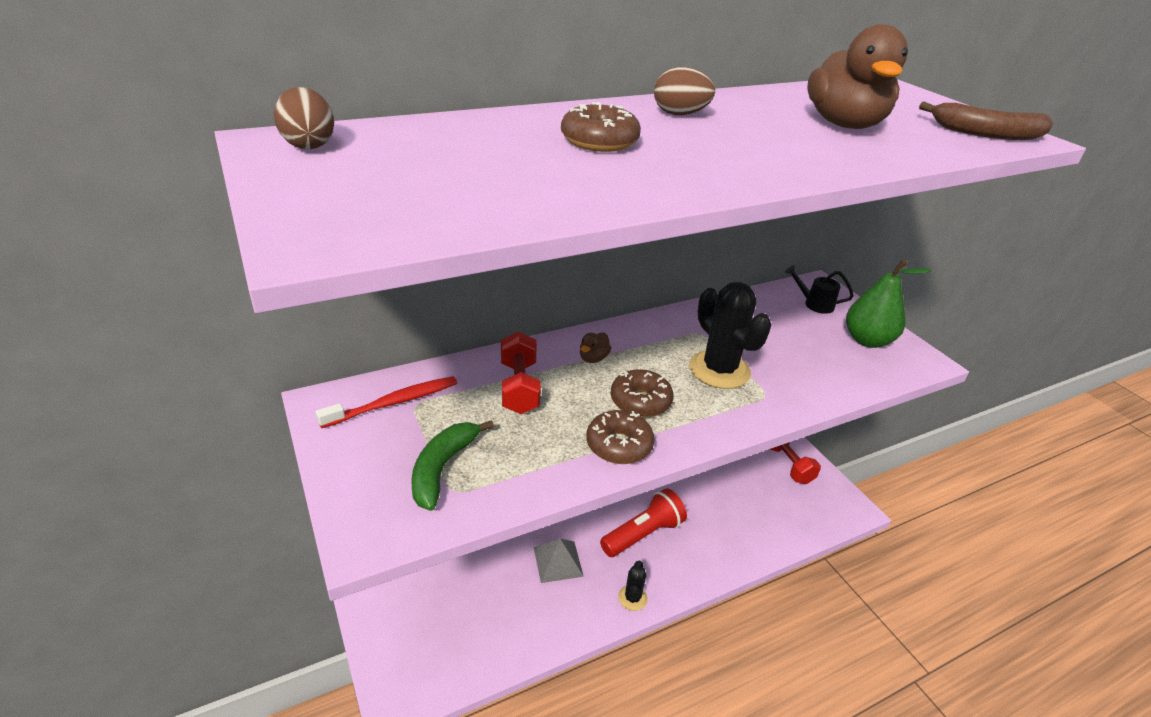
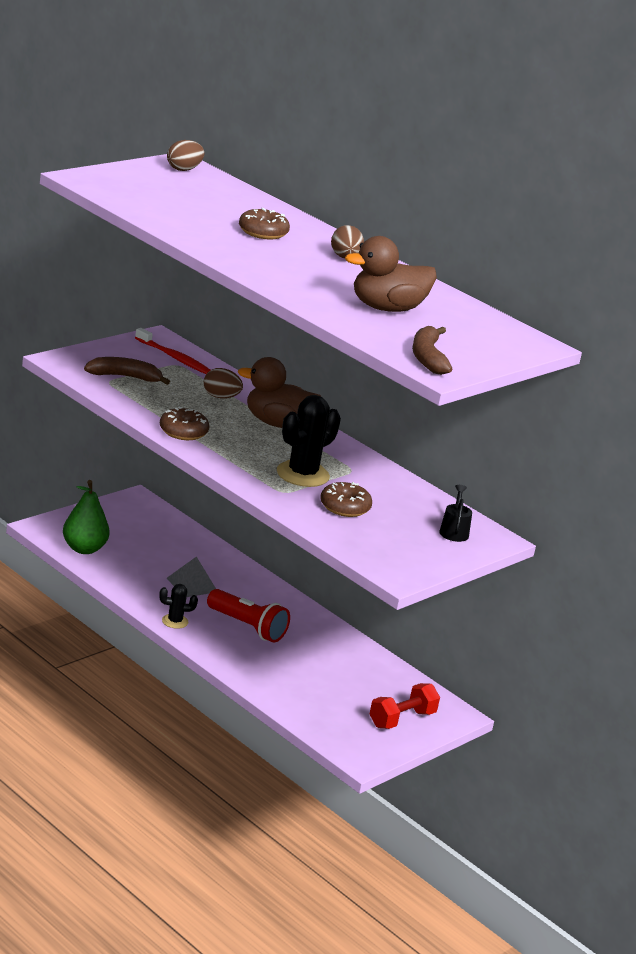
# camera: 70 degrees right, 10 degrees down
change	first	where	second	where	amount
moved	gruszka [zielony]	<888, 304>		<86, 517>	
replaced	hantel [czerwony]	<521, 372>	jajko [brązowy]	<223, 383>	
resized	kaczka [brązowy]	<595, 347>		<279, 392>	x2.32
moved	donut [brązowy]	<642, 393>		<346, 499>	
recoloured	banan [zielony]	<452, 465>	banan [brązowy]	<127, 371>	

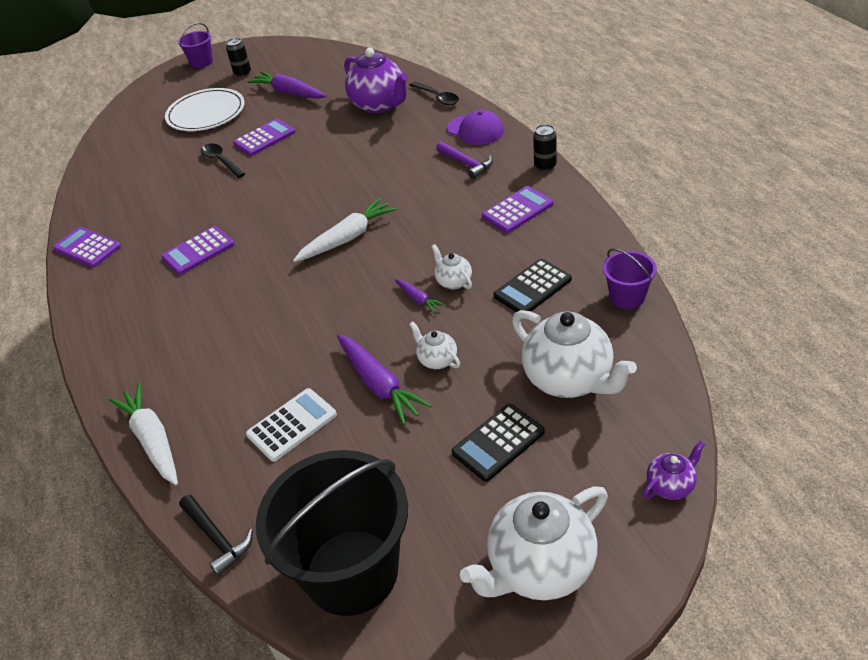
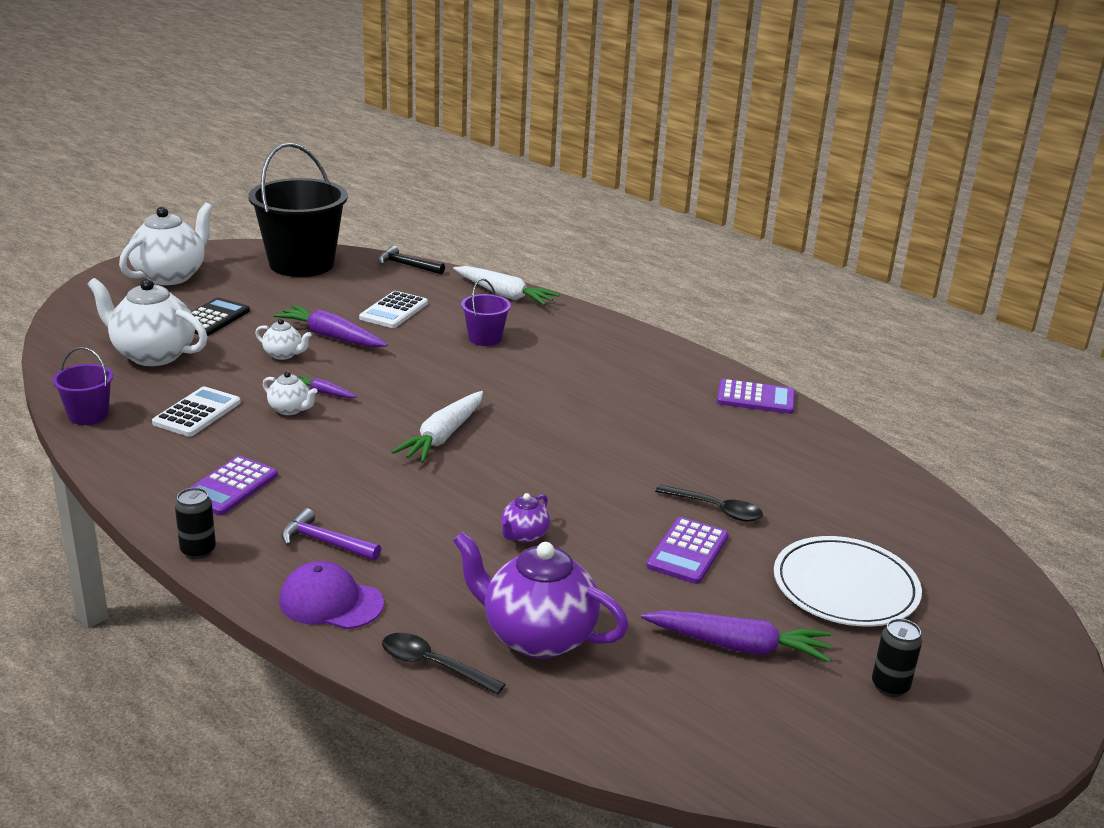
# camera: 150 degrees right, 15 degrees down
change	first	where	second	where	amount
moved	wiadro [fioletowy]	<195, 45>		<486, 312>	
removed	kalkulator [fioletowy]	<198, 250>			
recoloured	kalkulator [czarny]	<532, 285>	kalkulator [biały]	<196, 412>	
moved	imbryk [fioletowy]	<674, 470>		<525, 518>	

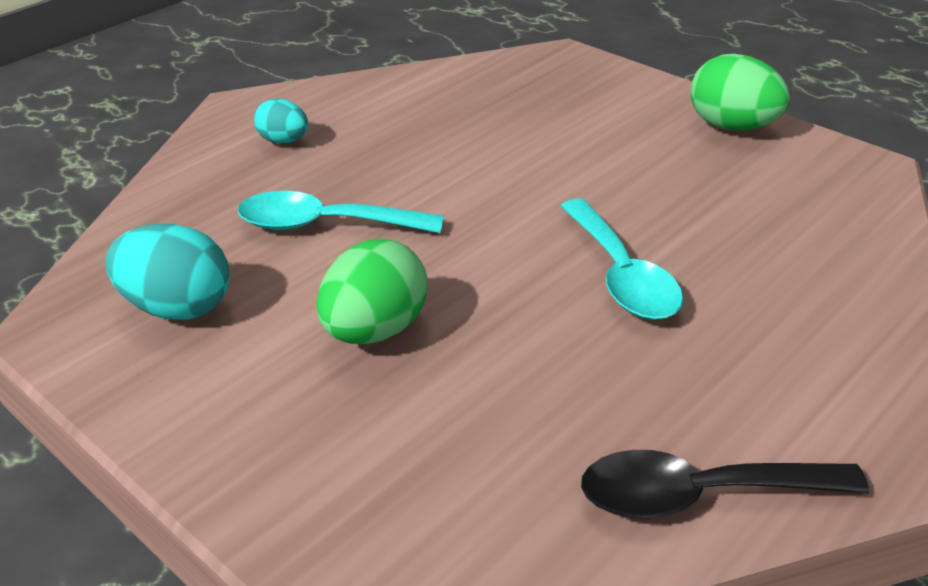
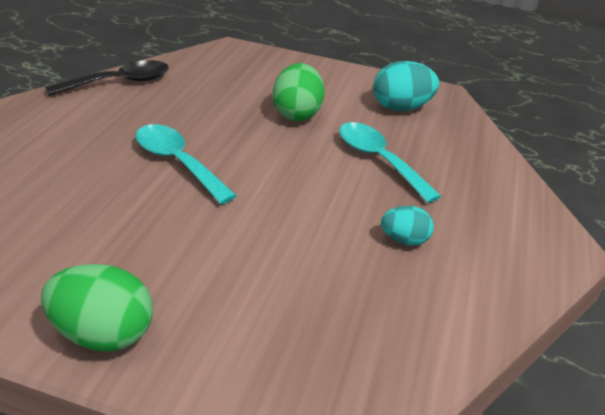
# camera: 150 degrees right, 0 degrees up
change	first	where	second	where	amount
moved	jajko [turkusowy]	<281, 120>		<407, 225>	
turned	łyżka [turkusowy]	<340, 212>		<390, 162>	105 degrees counterclockwise

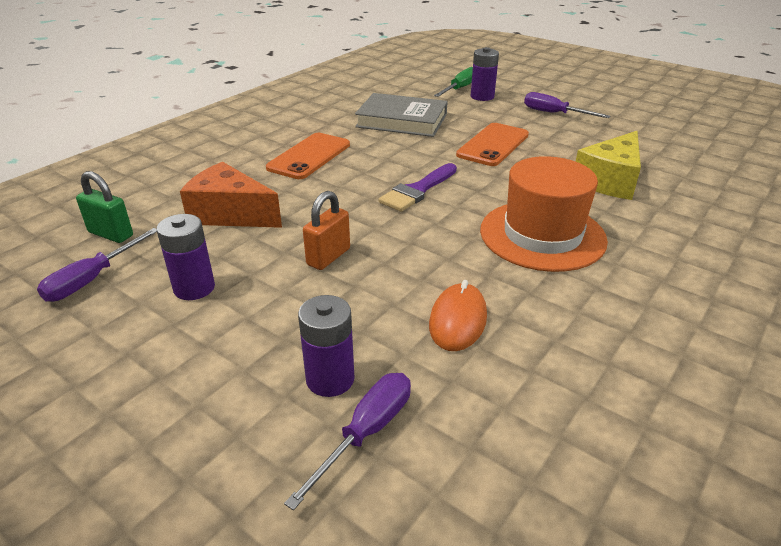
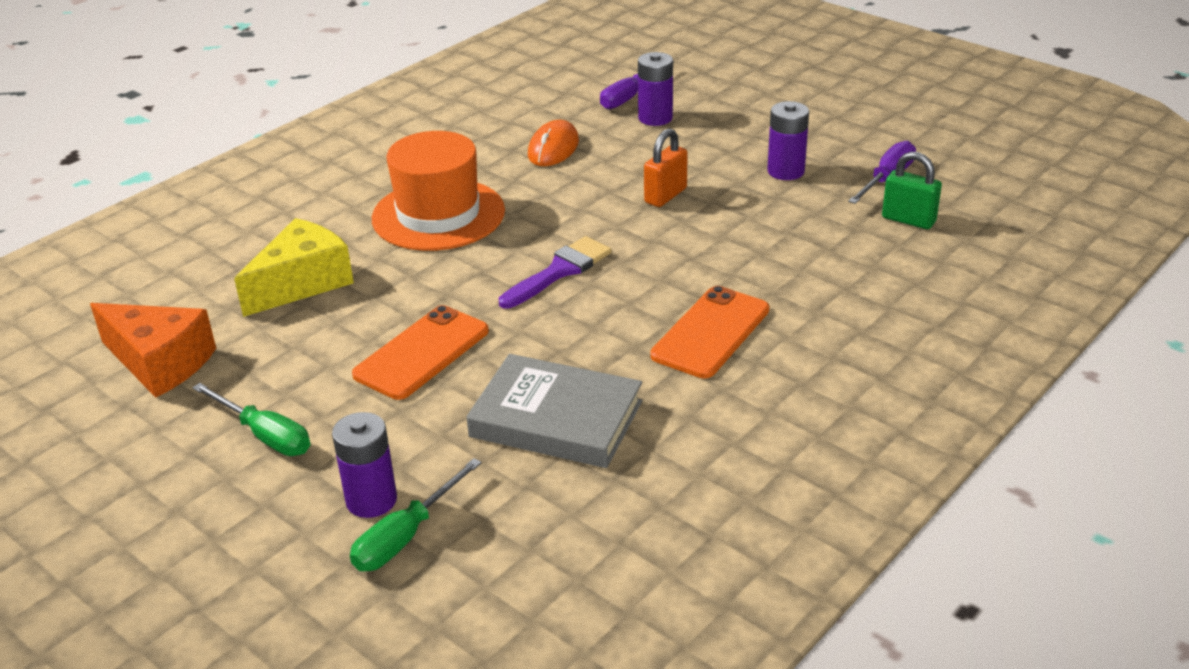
# camera: 175 degrees left, 0 degrees up
change	first	where	second	where	amount
recoloured	śrubokręt [fioletowy]	<567, 105>	śrubokręt [zielony]	<251, 419>	
moved	ser [pomarańczowy]	<231, 195>		<153, 350>	

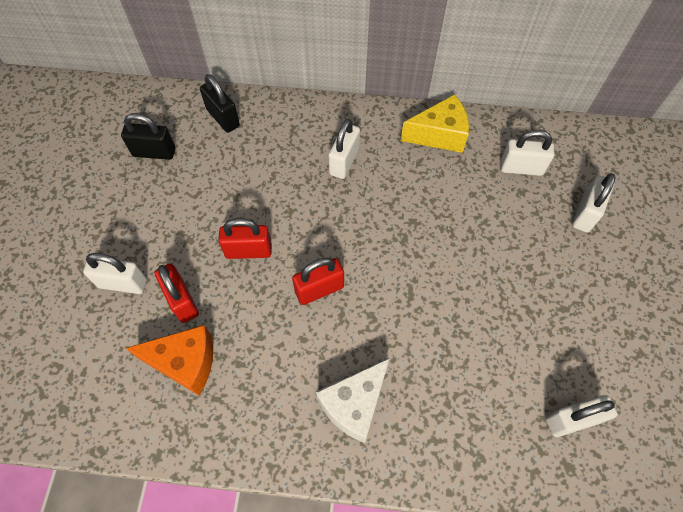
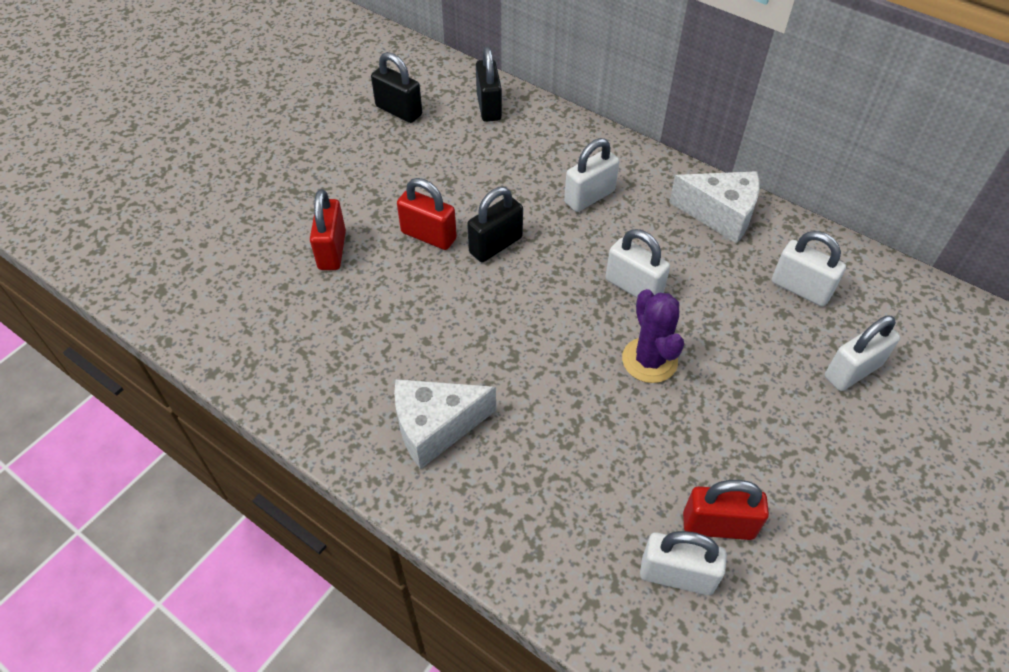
# camera: 30 degrees right, 10 degrees down
change	first	where	second	where	amount
recoloured	ser [żółty]	<435, 123>	ser [biały]	<714, 207>	
moved	kłódka [biały]	<115, 273>		<638, 263>	
moved	kłódka [czerwony]	<318, 281>		<726, 510>	
removed	ser [pomarańczowy]	<169, 360>			
added			kłódka [czarny]	<495, 224>	
added			kaktus [fioletowy]	<653, 336>	

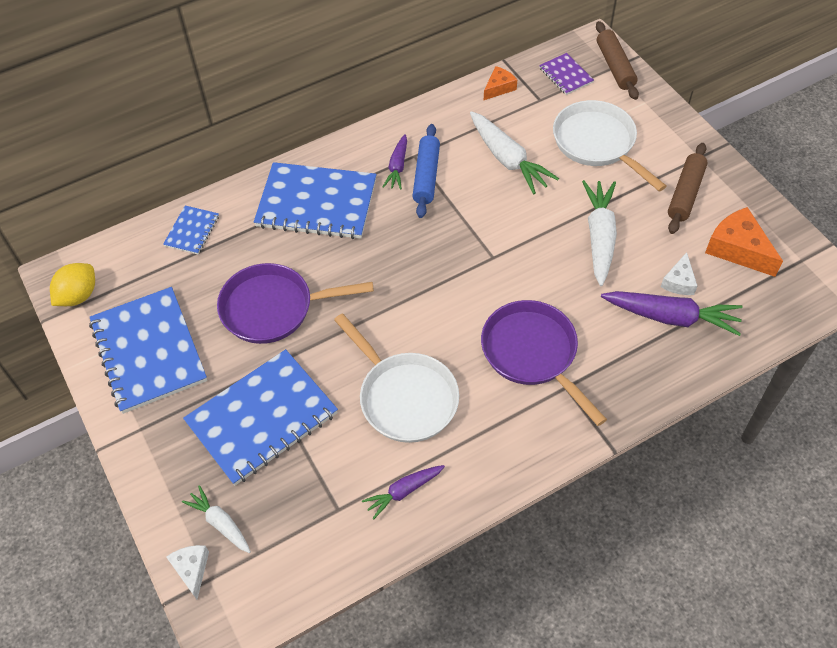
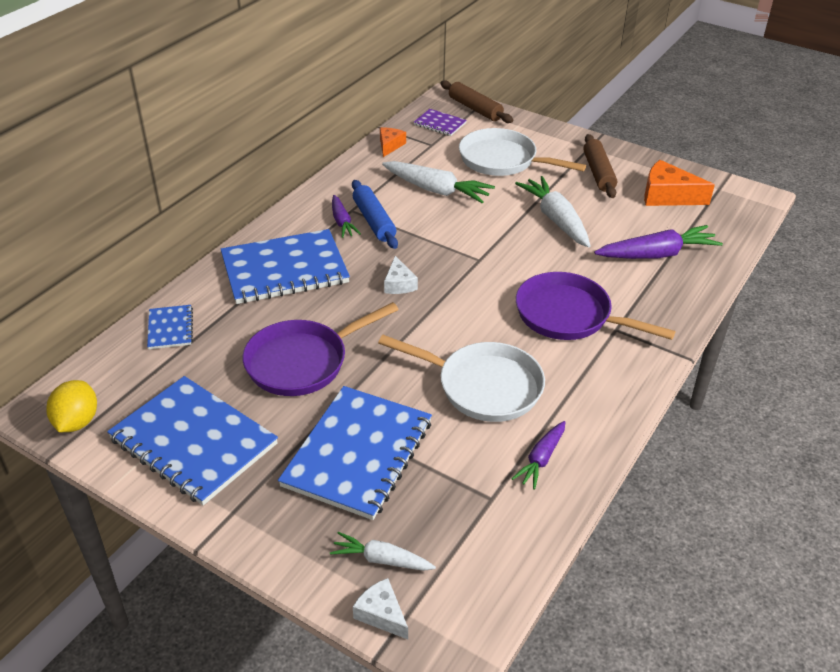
# camera: 30 degrees left, 15 degrees down
change	first	where	second	where	amount
moved	ser [biały]	<679, 273>		<401, 275>	

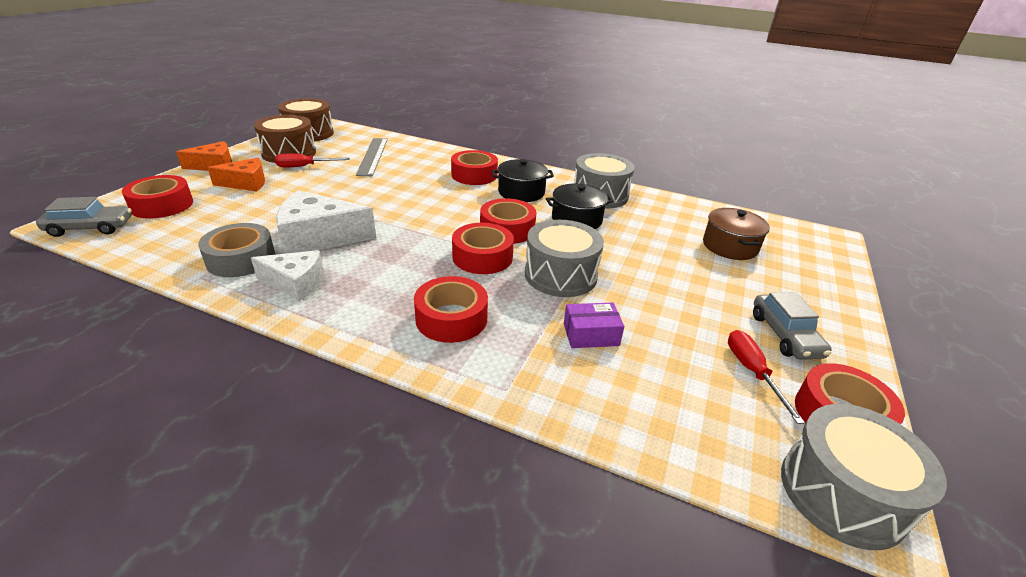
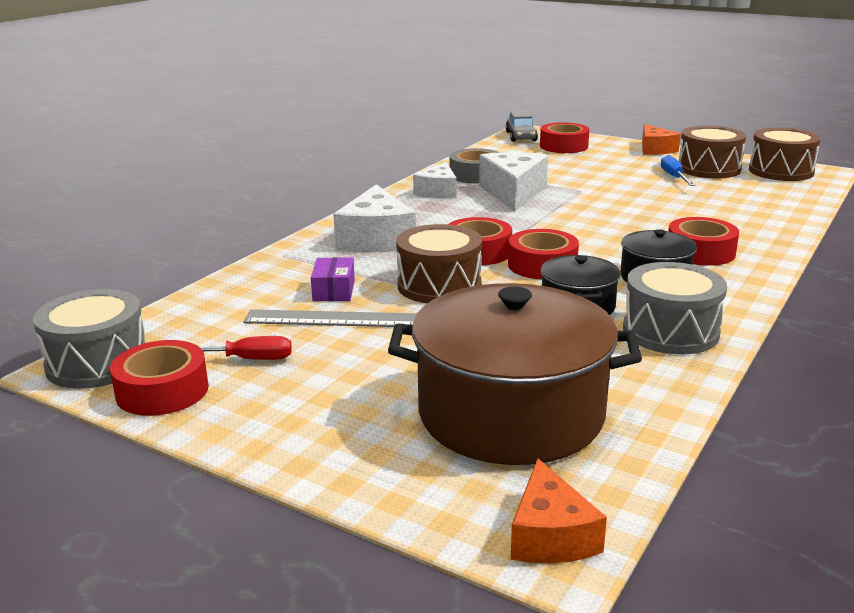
# camera: 100 degrees right, 10 degrees down
change	first	where	second	where	amount
moved	linijka [szary]	<372, 157>		<330, 318>	
recoloured	śrubokręt [czerwony]	<312, 160>	śrubokręt [niebieski]	<678, 170>	
moved	ser [pomarańczowy]	<236, 175>		<559, 510>	
resized	garnek [brązowy]	<736, 234>		<515, 374>	x2.02
recoloured	bęben [szary]	<564, 258>	bęben [brązowy]	<439, 263>	
replaced	taśma klejąca [czerwony]	<451, 309>	ser [biały]	<374, 218>	
removed	samochód [szary]	<792, 326>			

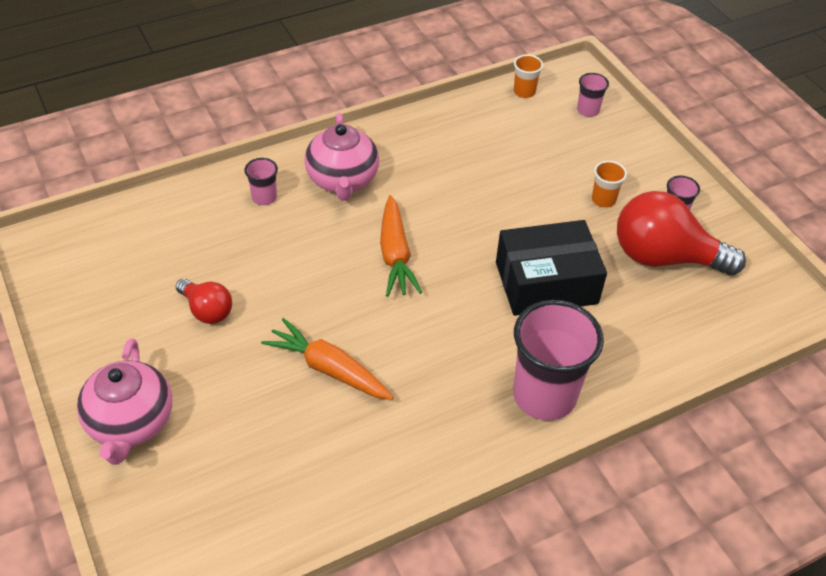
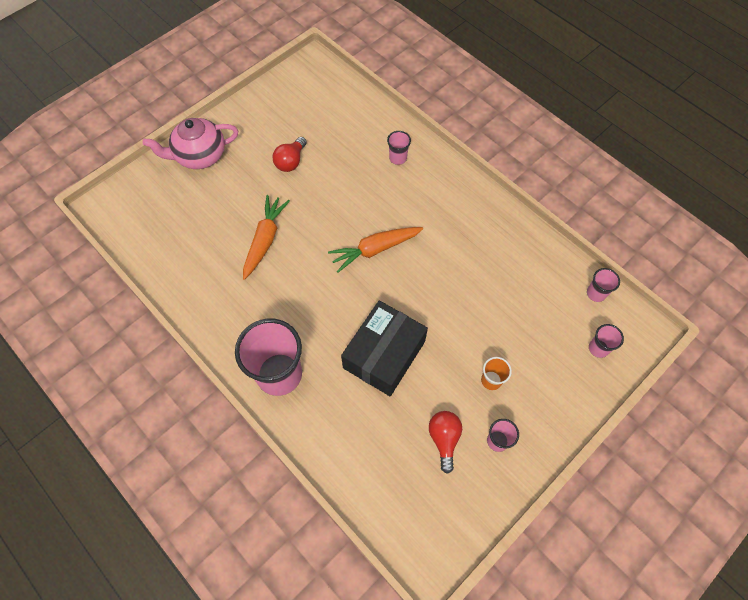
# camera: 75 degrees right, 15 degrees up
change	first	where	second	where	amount
recoloured	szklanka [pomarańczowy]	<528, 76>	szklanka [różowy]	<603, 285>	
removed	imbryk [różowy]	<341, 157>			
resized	żarówka [czerwony]	<681, 233>		<445, 442>	x0.53
turned	pudełko [czarny]	<551, 268>		<384, 348>	60 degrees clockwise

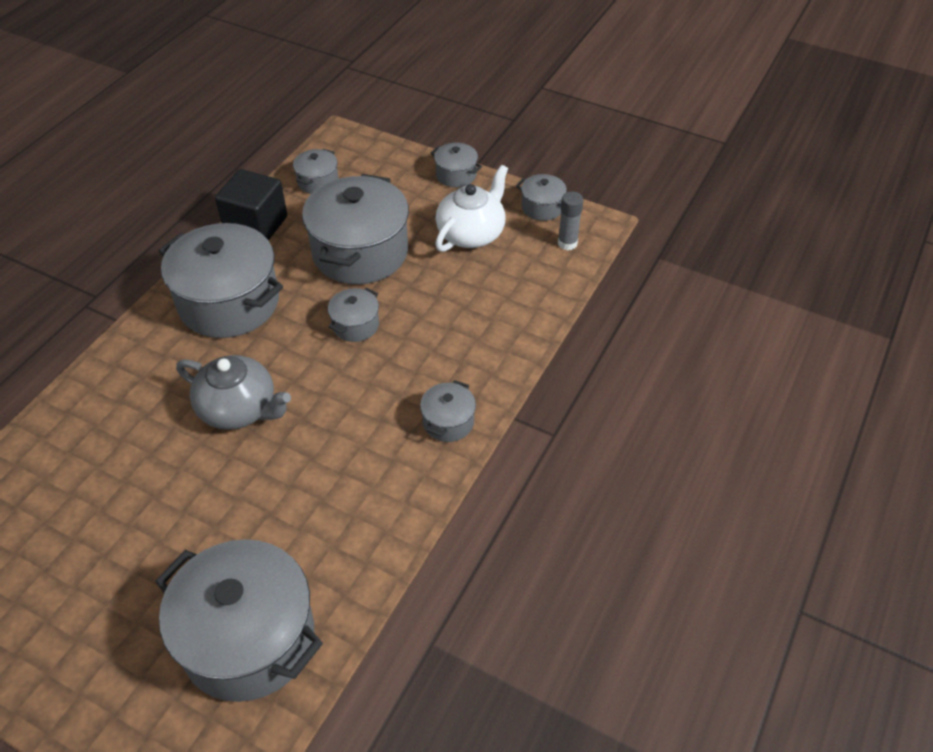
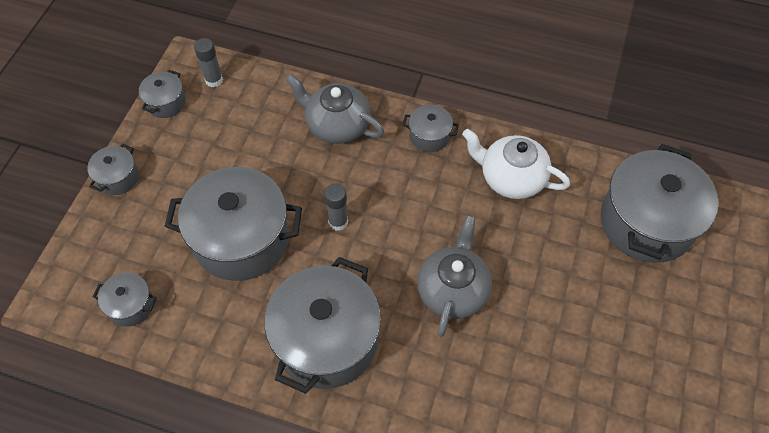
# camera: 100 degrees left, 10 degrees up
change	first	where	second	where	amount
moved	imbryk [biały]	<471, 208>		<516, 164>	
removed	sześcian [czarny]	<251, 205>			
replaced	garnek [szary]	<353, 315>	klej w sztyfcie [szary]	<336, 207>	
added			imbryk [szary]	<335, 109>	

